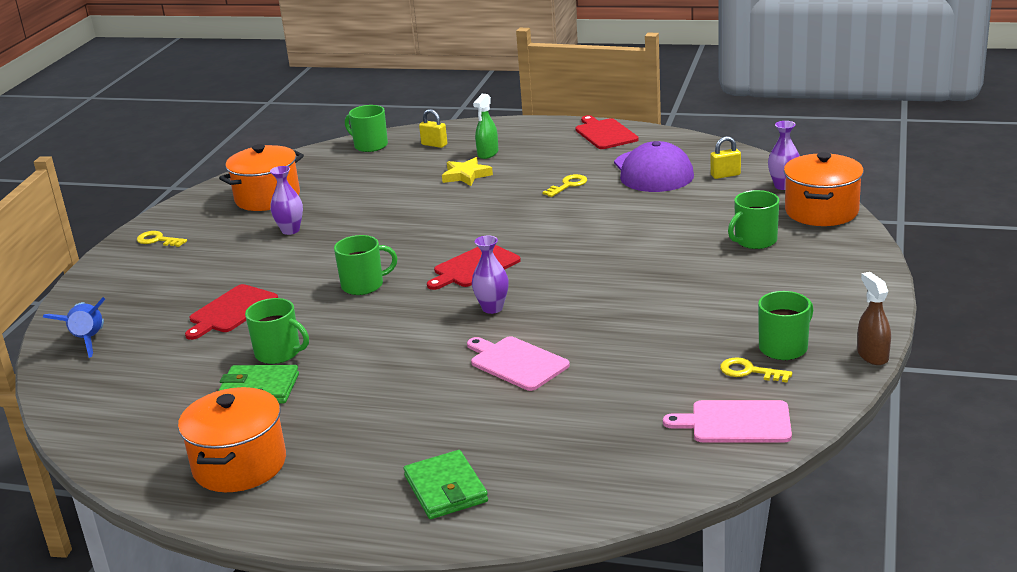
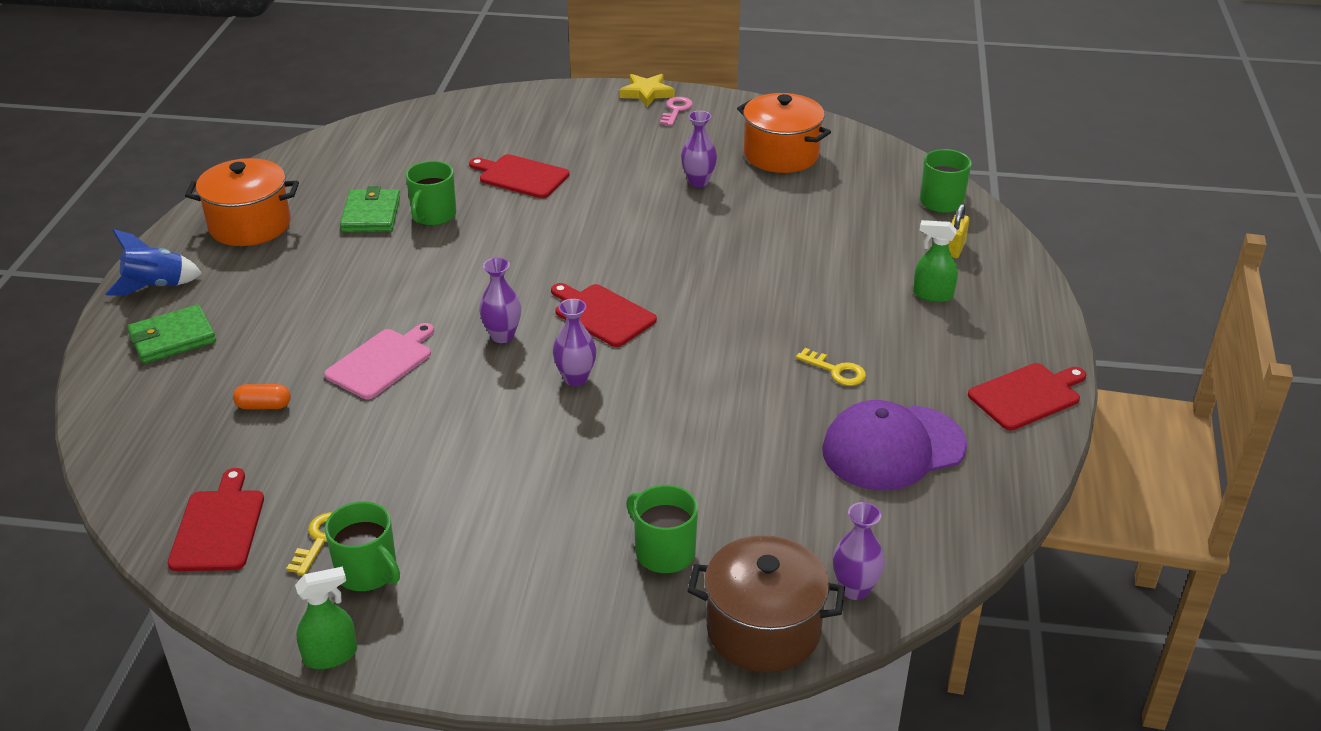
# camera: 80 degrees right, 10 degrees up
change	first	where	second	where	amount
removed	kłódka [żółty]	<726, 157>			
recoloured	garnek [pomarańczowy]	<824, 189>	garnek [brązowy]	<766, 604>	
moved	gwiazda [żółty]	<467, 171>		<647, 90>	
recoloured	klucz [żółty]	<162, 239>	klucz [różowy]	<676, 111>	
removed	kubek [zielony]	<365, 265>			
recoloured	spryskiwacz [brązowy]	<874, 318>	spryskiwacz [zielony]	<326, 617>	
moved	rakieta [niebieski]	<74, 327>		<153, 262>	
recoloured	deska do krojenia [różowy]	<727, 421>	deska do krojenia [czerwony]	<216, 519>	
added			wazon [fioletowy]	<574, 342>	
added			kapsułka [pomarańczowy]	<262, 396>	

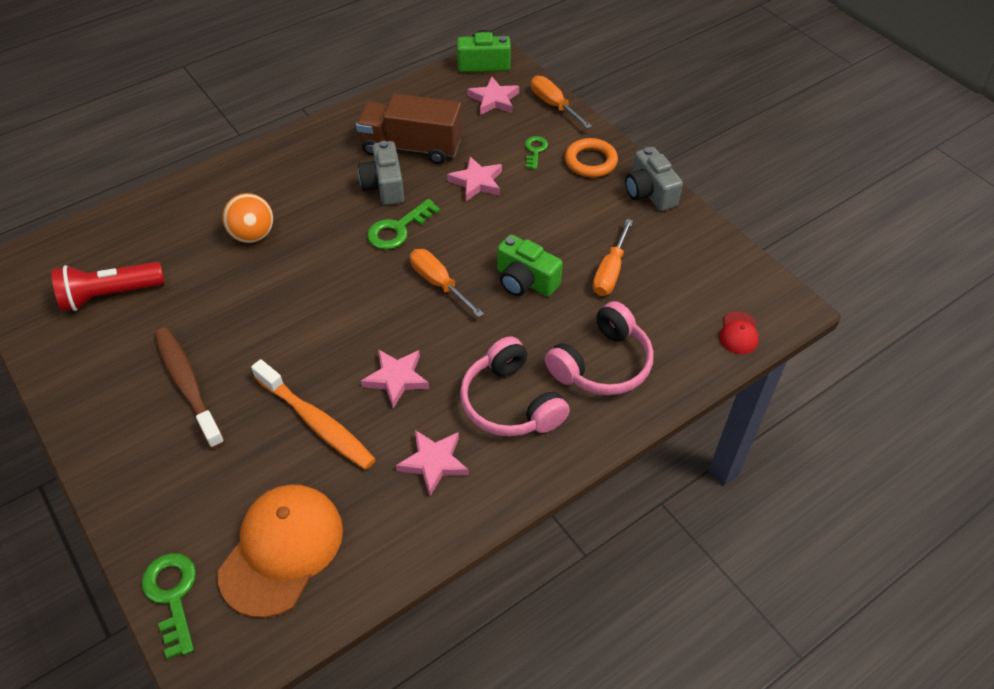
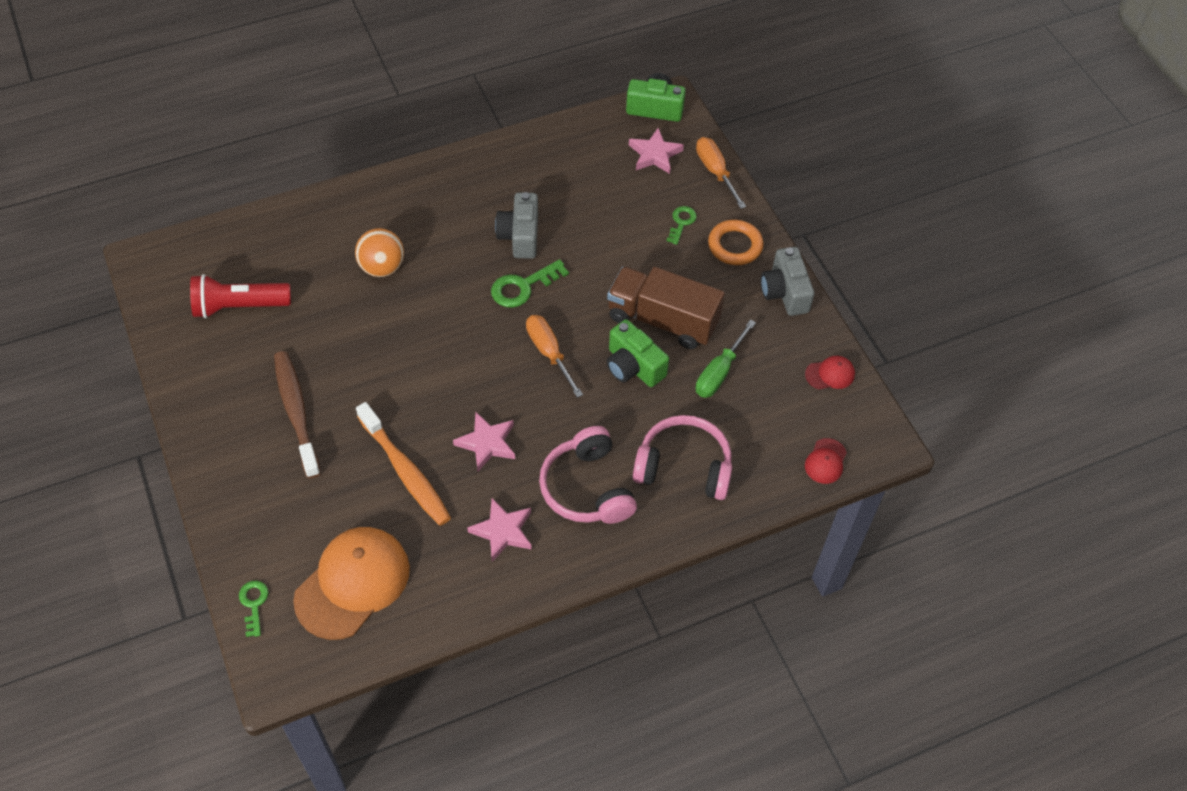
# camera: 10 degrees right, 5 degrees up
change	first	where	second	where	amount
moved	ciężarówka [brązowy]	<409, 129>		<666, 308>	
removed	gwiazda [różowy]	<474, 178>			
recoloured	śrubokręt [pomarańczowy]	<613, 257>	śrubokręt [zielony]	<726, 359>	
turned	słuchawki [różowy]	<599, 348>		<682, 457>	135 degrees counterclockwise
resized	klucz [zielony]	<168, 606>		<254, 609>	x0.63
added			czapka [czerwony]	<830, 372>	

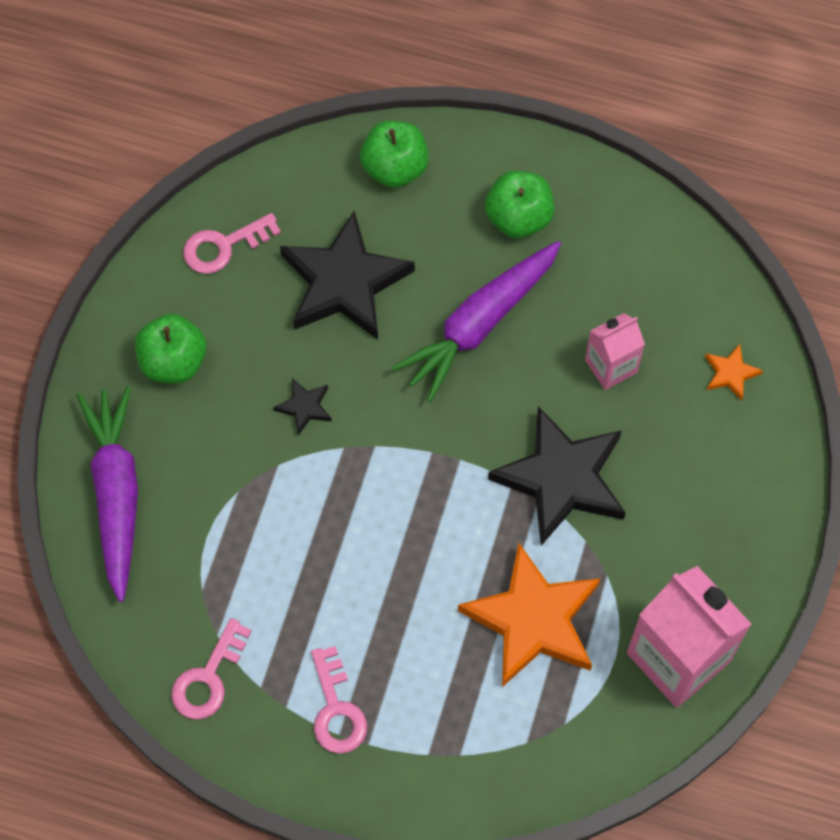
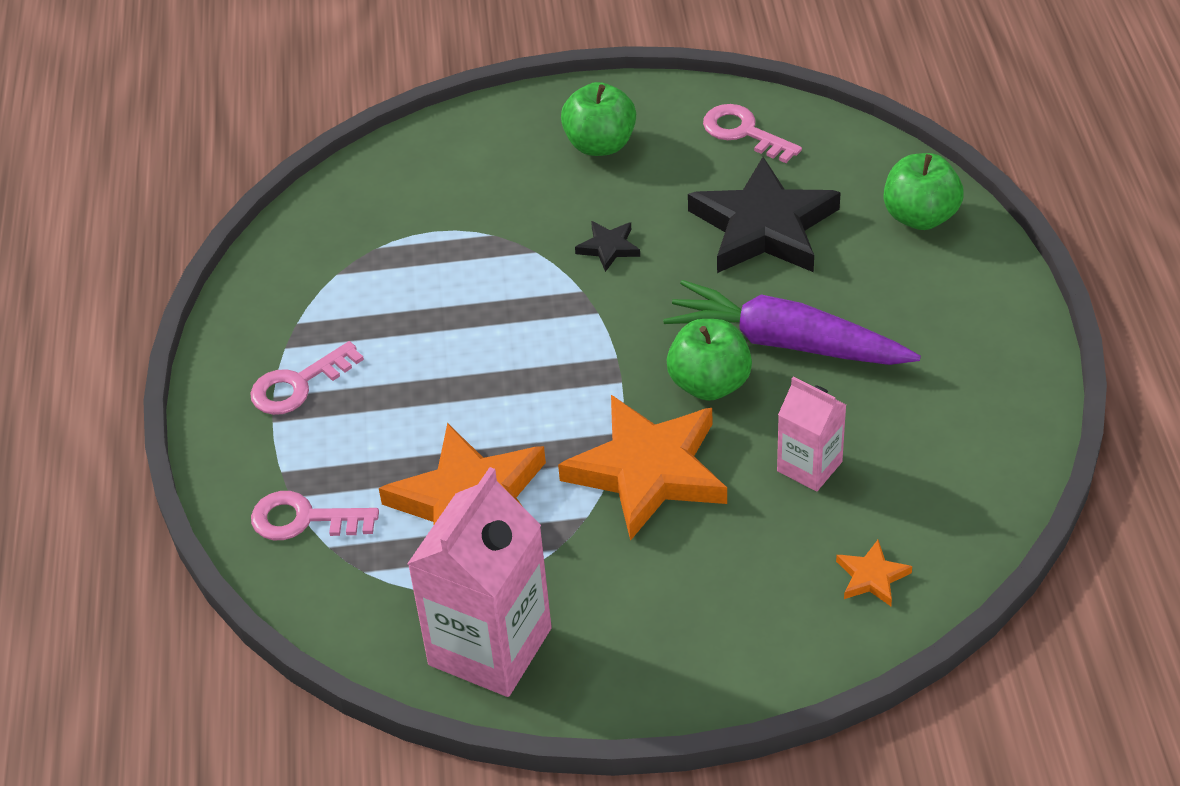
# camera: 70 degrees right, 20 degrees down
change	first	where	second	where	amount
moved	jabłko [zielony]	<519, 204>		<709, 360>	
removed	marchewka [fioletowy]	<107, 494>			
recoloured	gwiazda [czarny]	<557, 476>	gwiazda [pomarańczowy]	<642, 468>	
moved	klucz [różowy]	<211, 669>		<315, 515>	

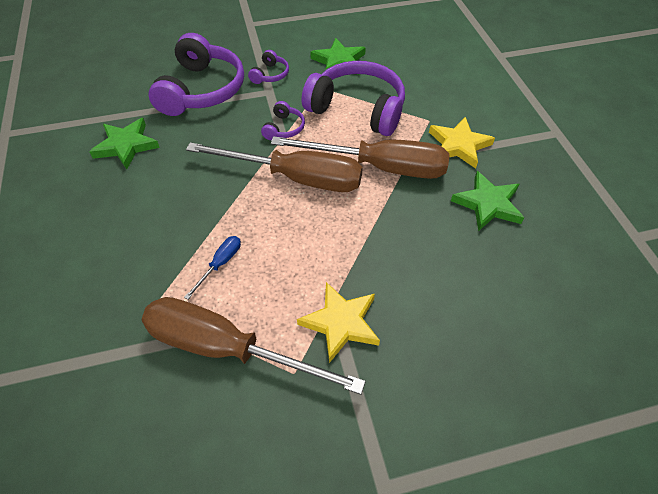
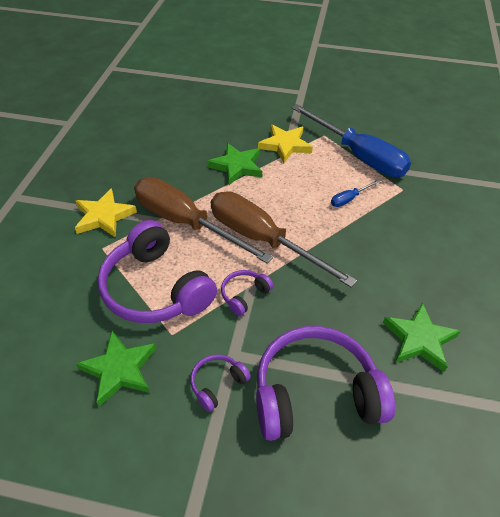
# camera: 155 degrees left, 5 degrees down
change	first	where	second	where	amount
turned	słuchawki [fioletowy]	<196, 74>		<325, 383>	45 degrees clockwise
moved	gwiazda [zielony]	<487, 201>		<234, 164>	
recoloured	śrubokręt [brązowy]	<254, 346>	śrubokręt [niebieski]	<351, 140>	

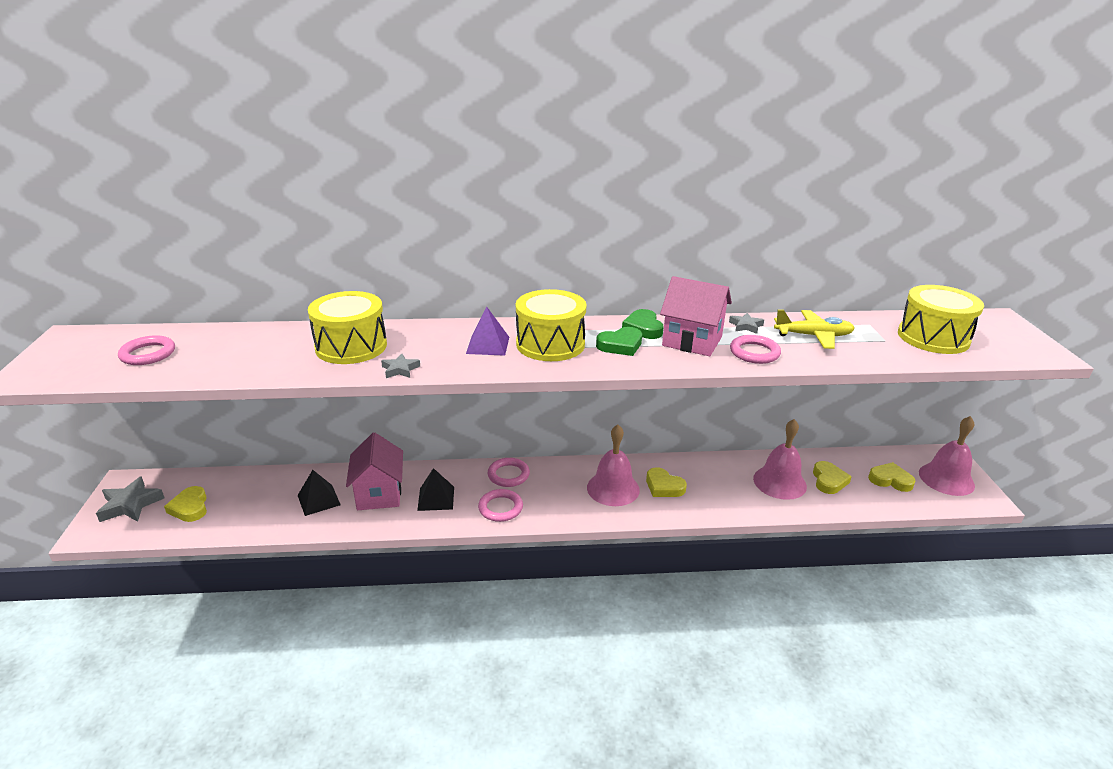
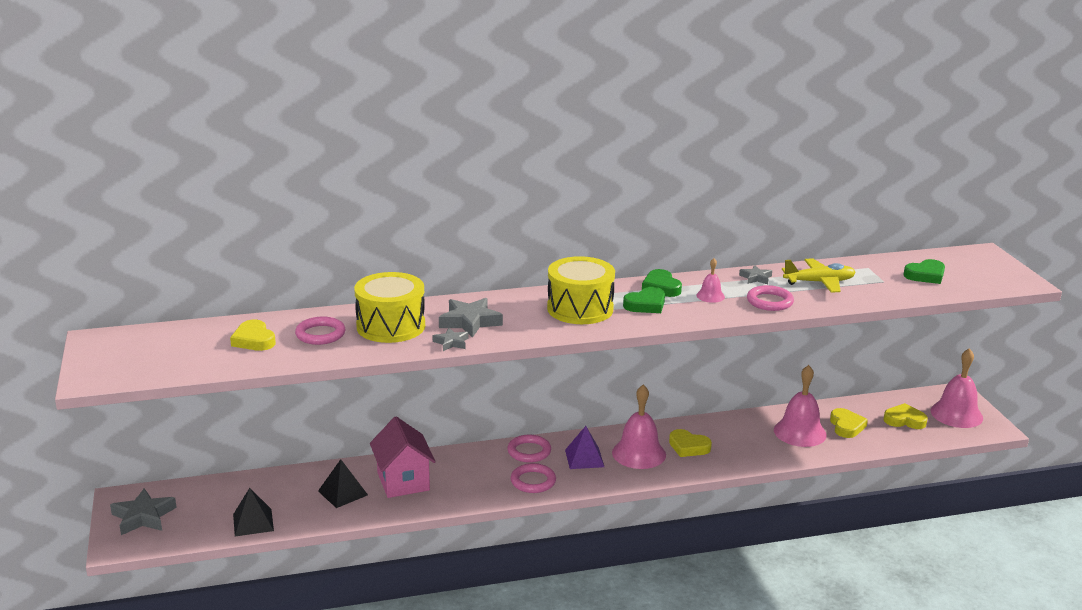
# camera: 10 degrees left, 5 degrees down
change	first	where	second	where	amount
replaced	domek [różowy]	<696, 316>	dzwonek [różowy]	<710, 280>	
replaced	bęben [żółty]	<941, 319>	serce [zielony]	<924, 271>	
moved	piramida [fioletowy]	<487, 331>		<584, 447>	
moved	pierścień [różowy]	<146, 350>		<320, 331>	
moved	piramida [czarny]	<435, 489>		<253, 512>	
moved	serce [żółty]	<185, 504>		<253, 335>	
added			gwiazda [szary]	<471, 318>	

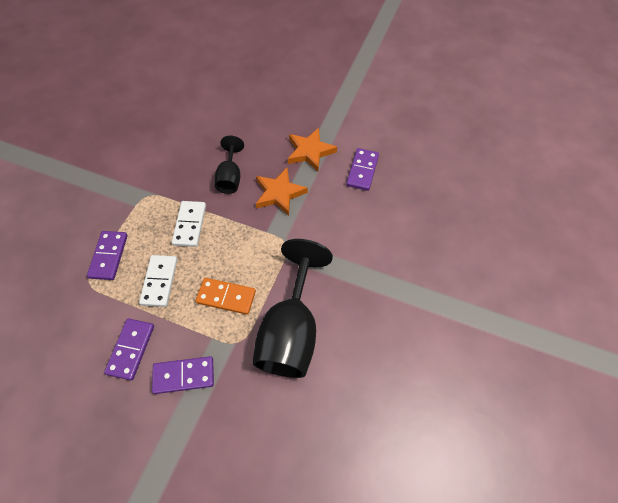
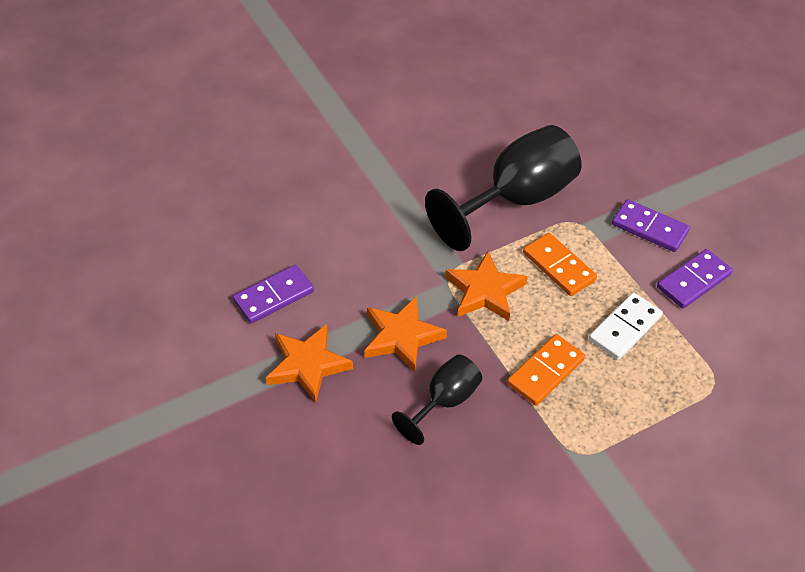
# camera: 140 degrees left, 10 degrees down
change	first	where	second	where	amount
recoloured	kostka domina [biały]	<189, 224>	kostka domina [pomarańczowy]	<546, 370>	
removed	kostka domina [fioletowy]	<107, 255>			
added			gwiazda [pomarańczowy]	<486, 286>	

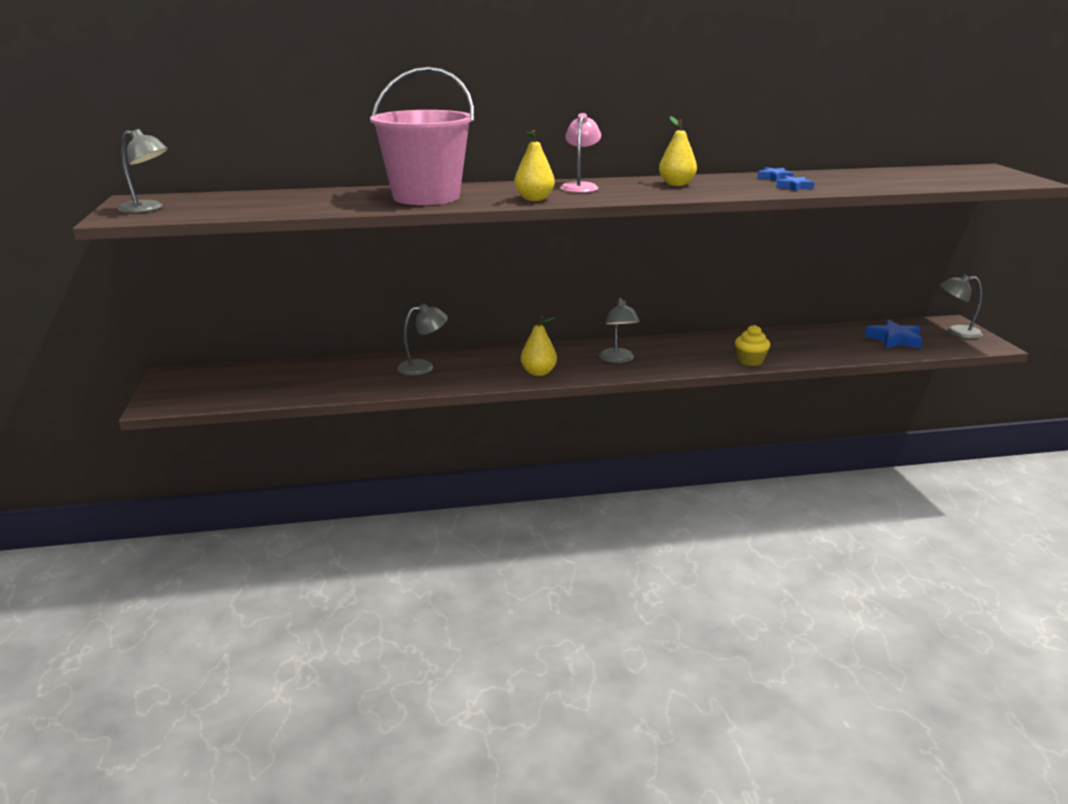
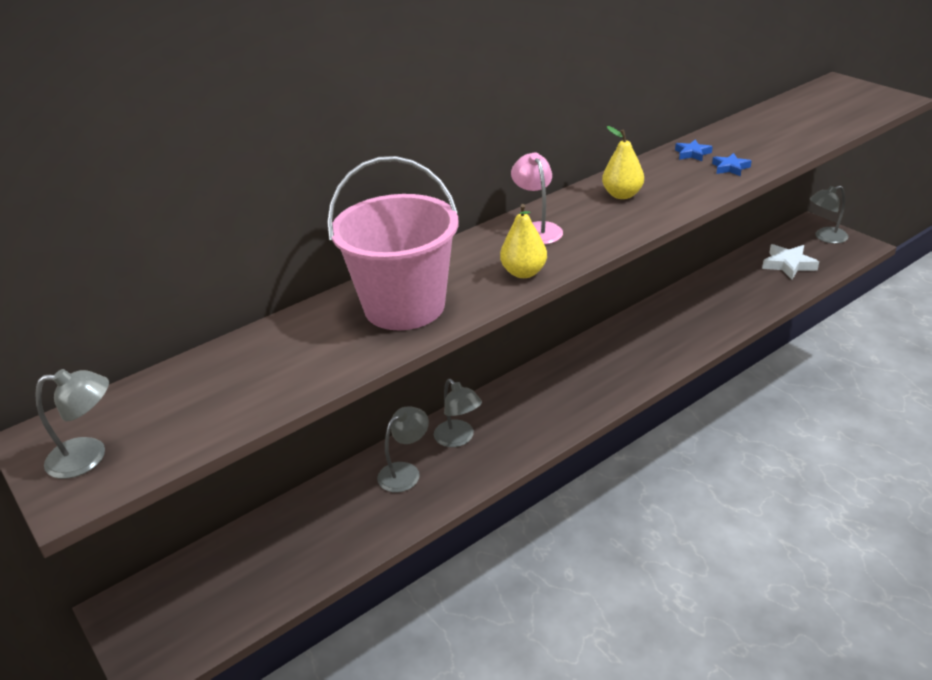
# camera: 25 degrees left, 10 degrees up
change	first	where	second	where	amount
moved	lampka [szary]	<619, 330>		<458, 413>	
removed	gruszka [żółty]	<539, 346>			
recoloured	gwiazda [niebieski]	<894, 334>	gwiazda [biały]	<790, 262>	
removed	muffinka [żółty]	<752, 345>			

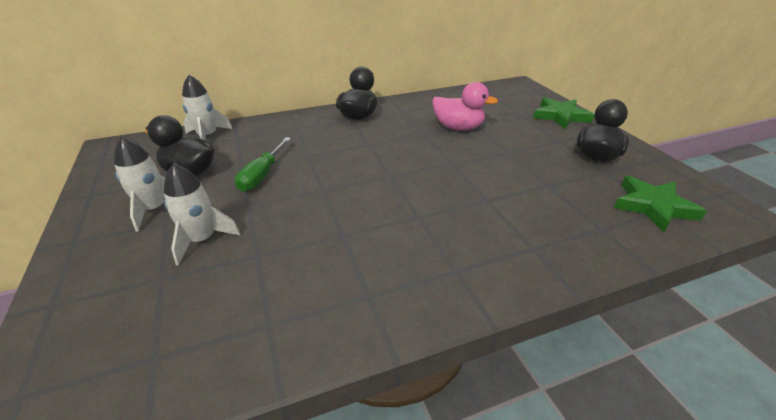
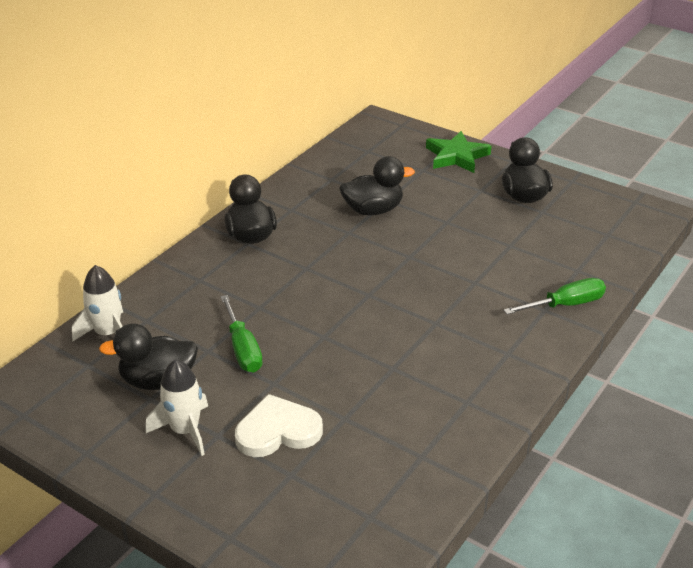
# camera: 35 degrees left, 0 degrees up
change	first	where	second	where	amount
recoloured	kaczka [różowy]	<465, 106>	kaczka [czarny]	<377, 186>	
replaced	rakieta [biały]	<202, 214>	serce [biały]	<279, 425>	
removed	gwiazda [zielony]	<660, 204>			
added			śrubokręt [zielony]	<554, 296>	

